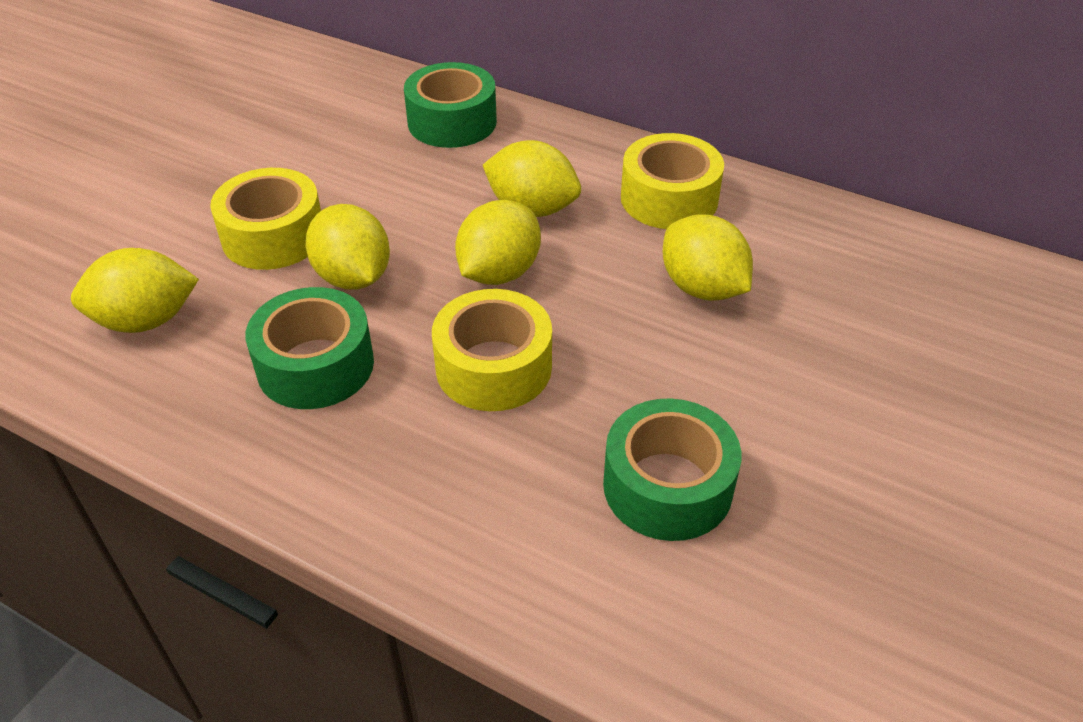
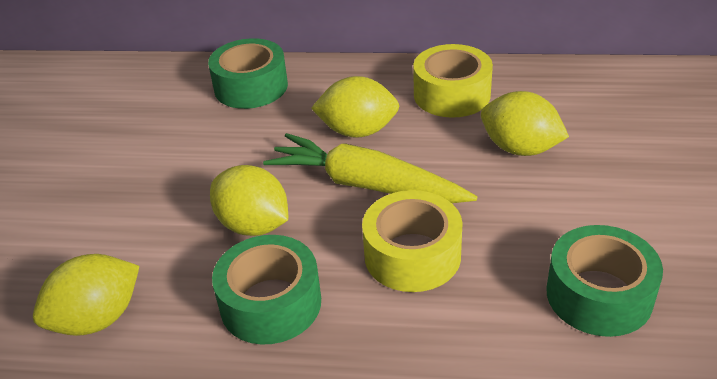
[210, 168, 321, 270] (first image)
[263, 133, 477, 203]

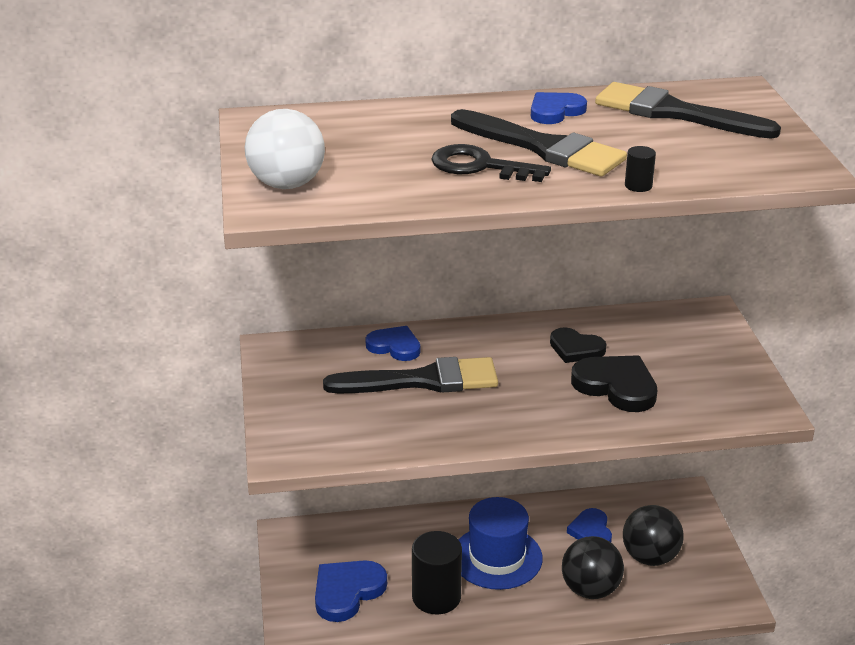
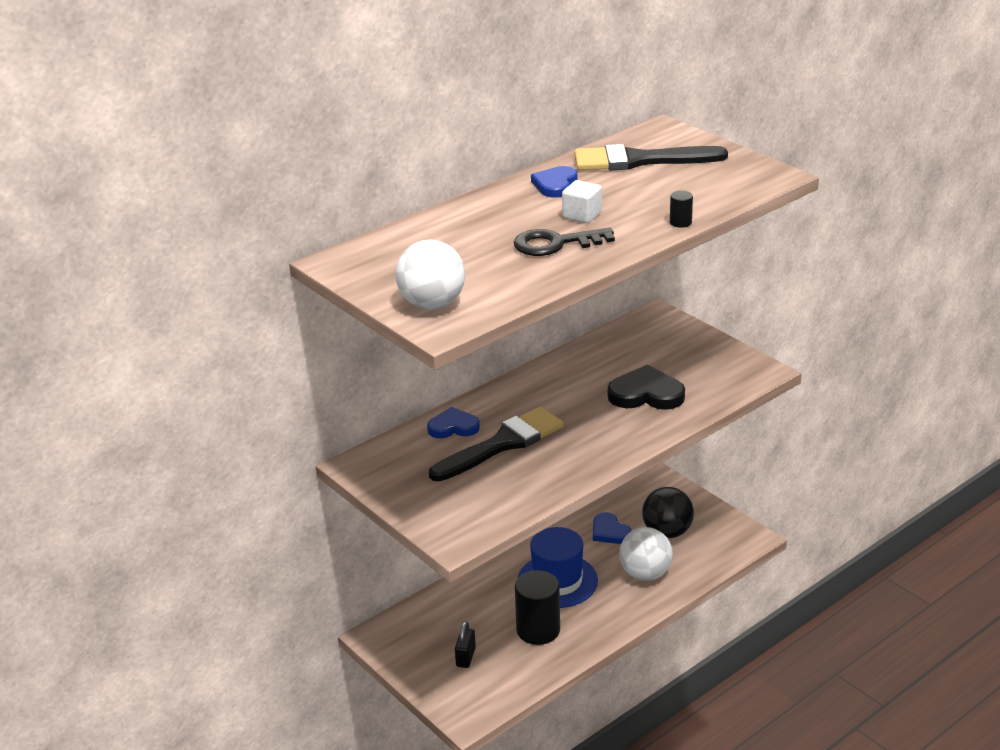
[562, 180, 602, 223]
[550, 327, 607, 363] (first image)
[619, 527, 673, 581]
[455, 621, 476, 668]

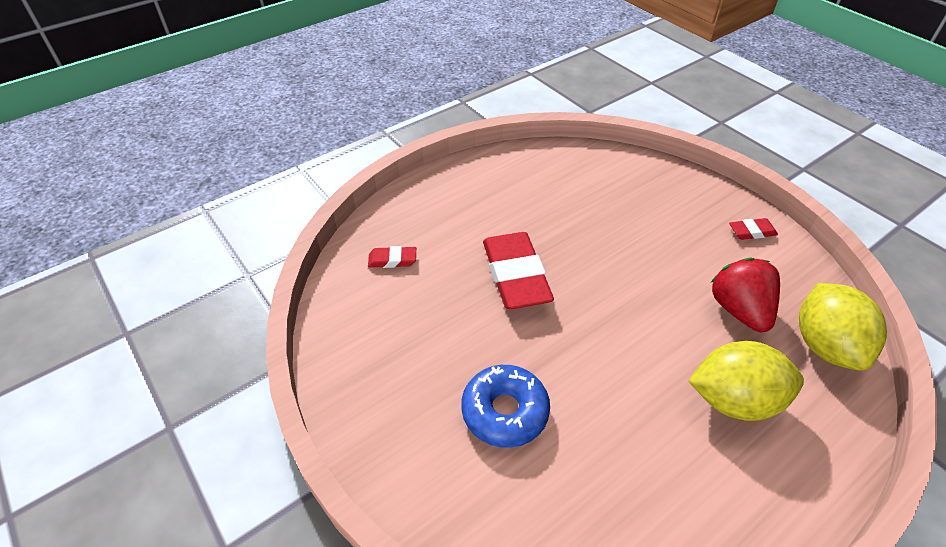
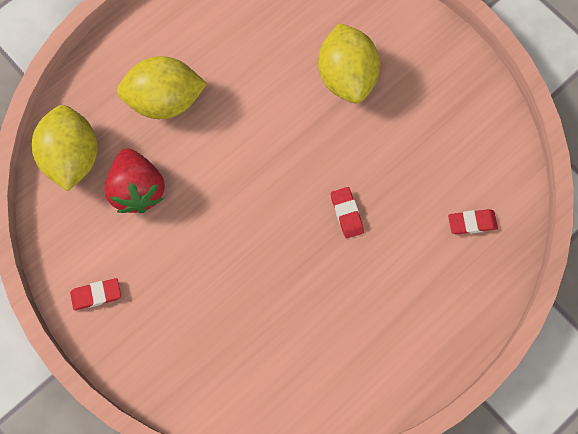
[331, 187, 364, 239]
[318, 23, 380, 104]

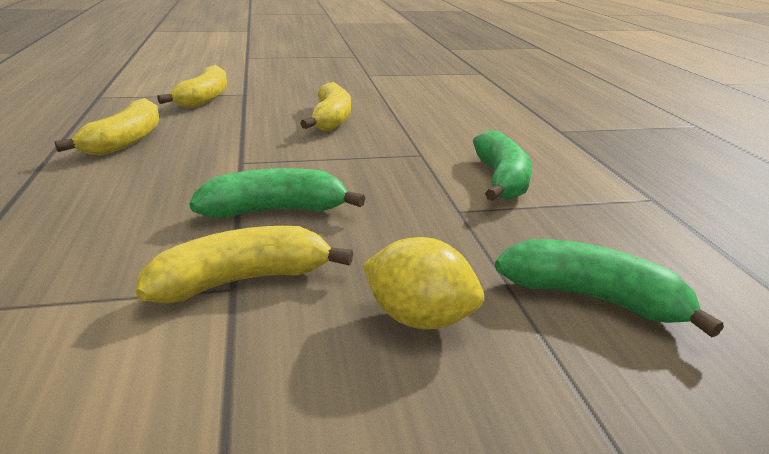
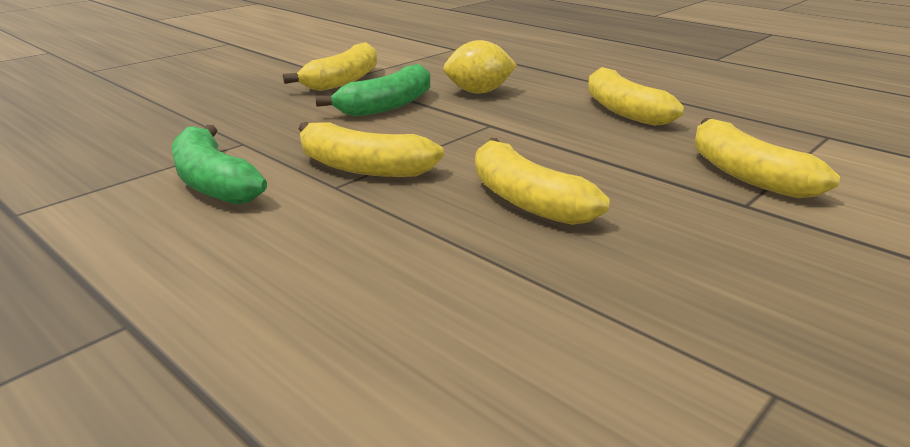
[443, 40, 517, 94]
[495, 239, 724, 337] (first image)
[298, 122, 444, 177]

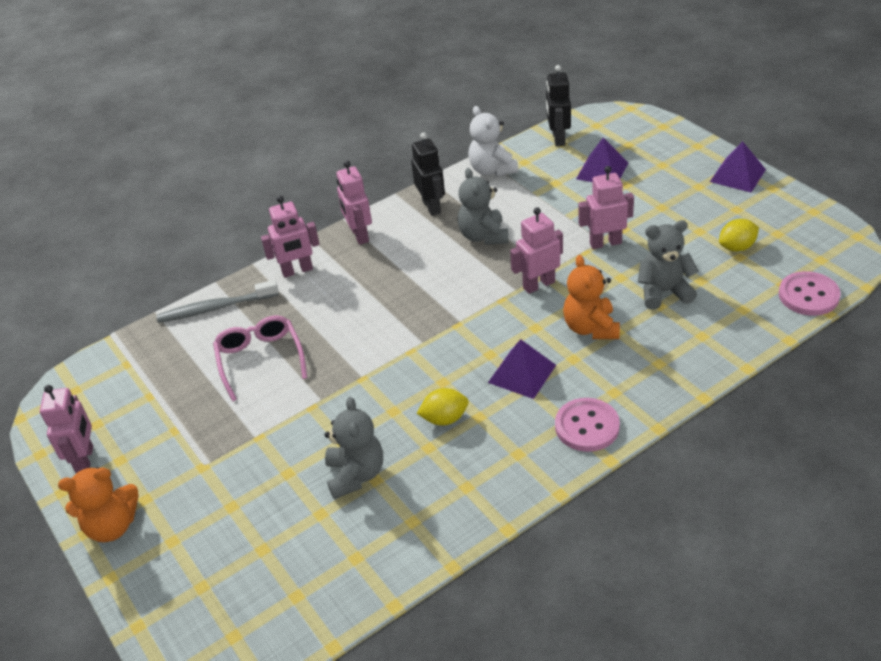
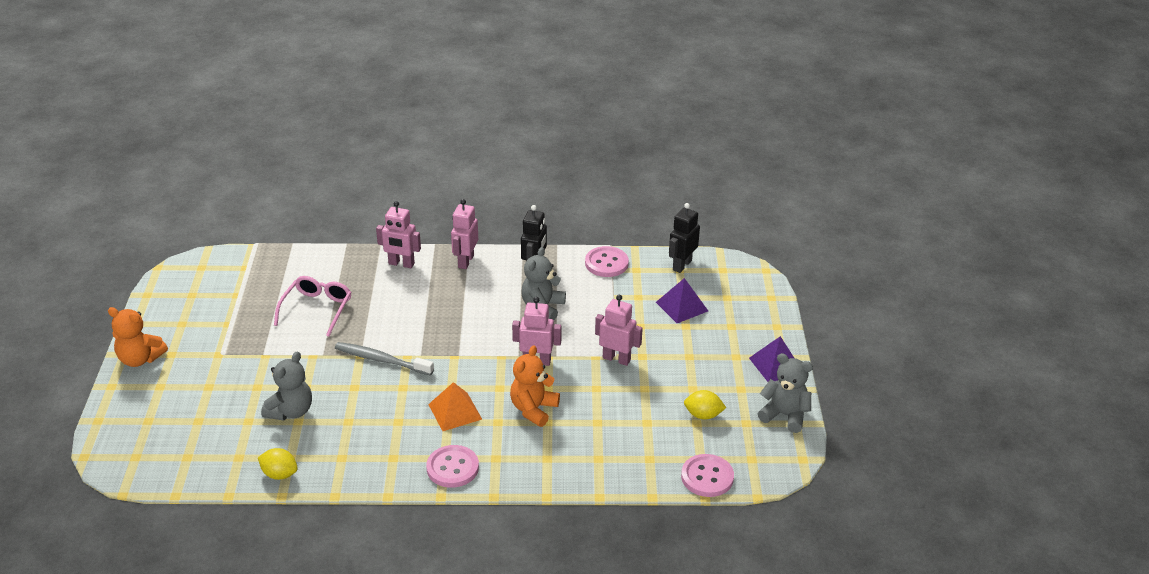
[585, 246, 629, 277]
[758, 353, 813, 433]
[335, 342, 434, 376]
[428, 382, 482, 431]
[40, 385, 93, 473] (first image)
[258, 448, 298, 480]

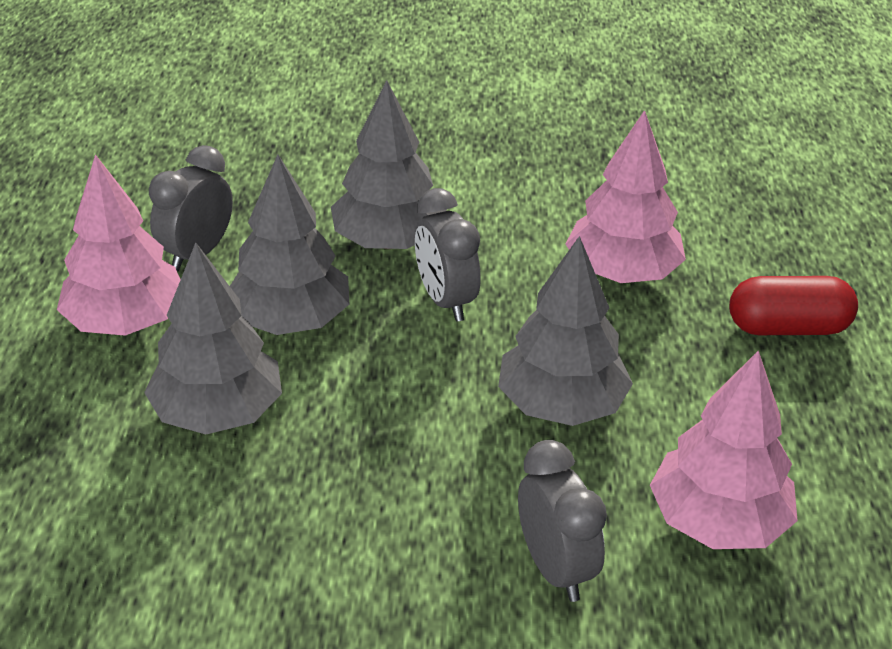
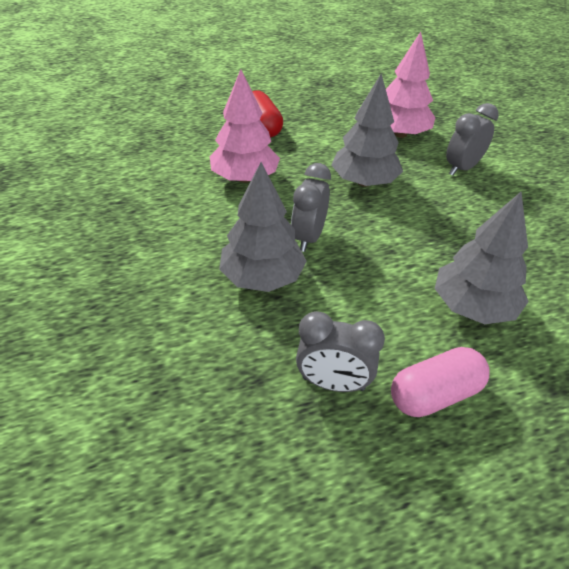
[391, 347, 490, 417]
[230, 154, 349, 335] (first image)
[291, 163, 331, 252]

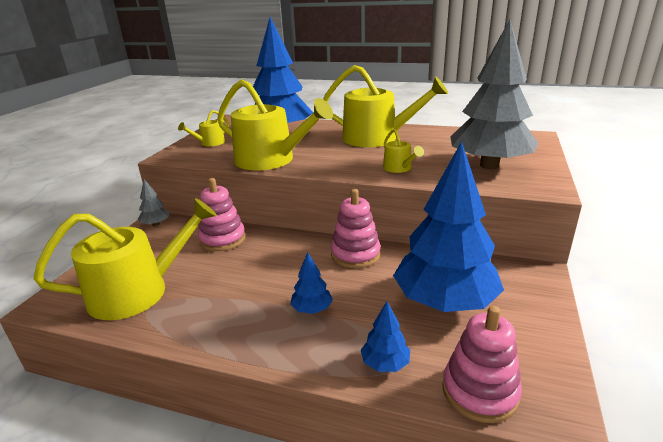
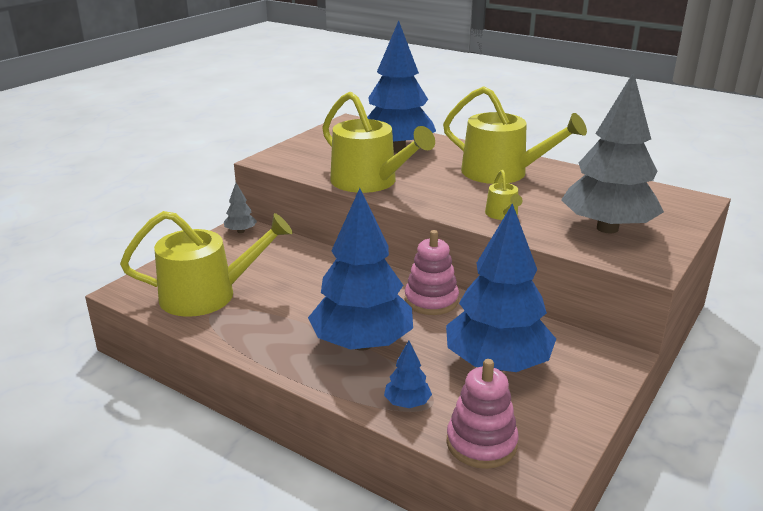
[178, 110, 229, 146] (first image)
[198, 178, 246, 251] (first image)
[308, 188, 413, 351]

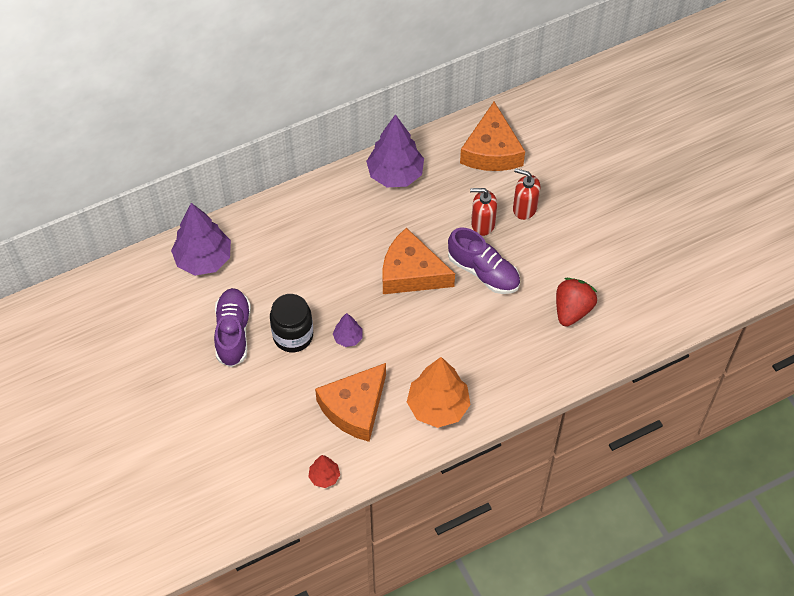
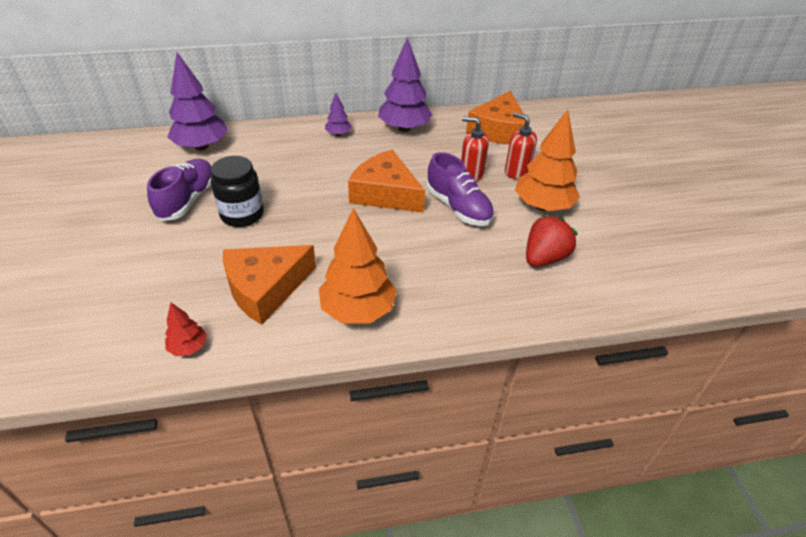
[325, 93, 352, 136]
[515, 109, 580, 211]

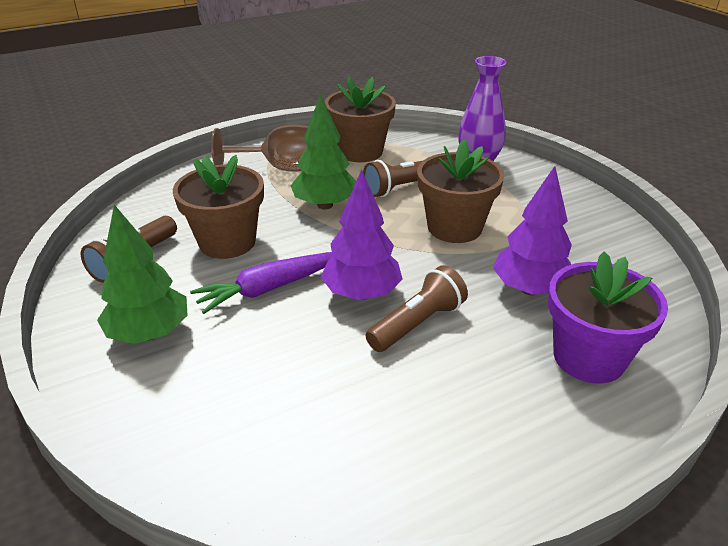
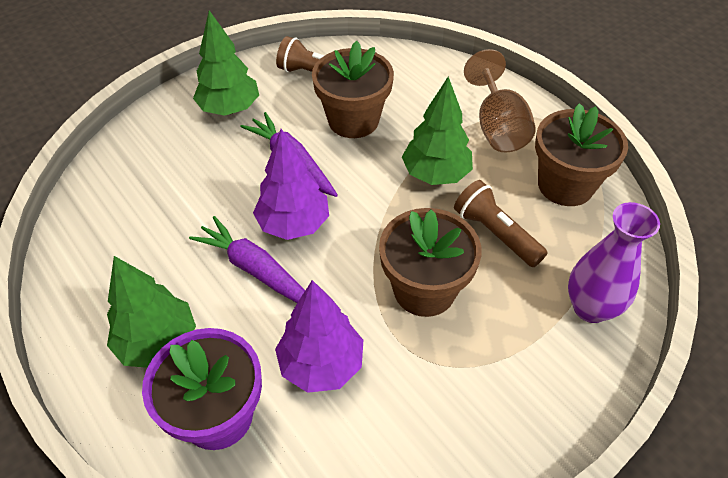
[189, 216, 305, 303]
[107, 256, 196, 368]

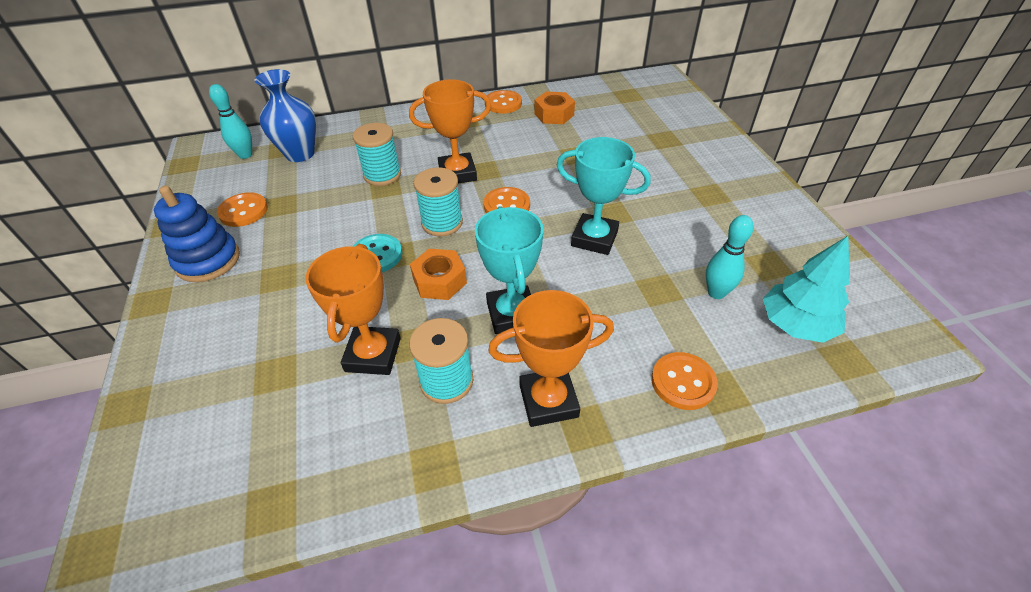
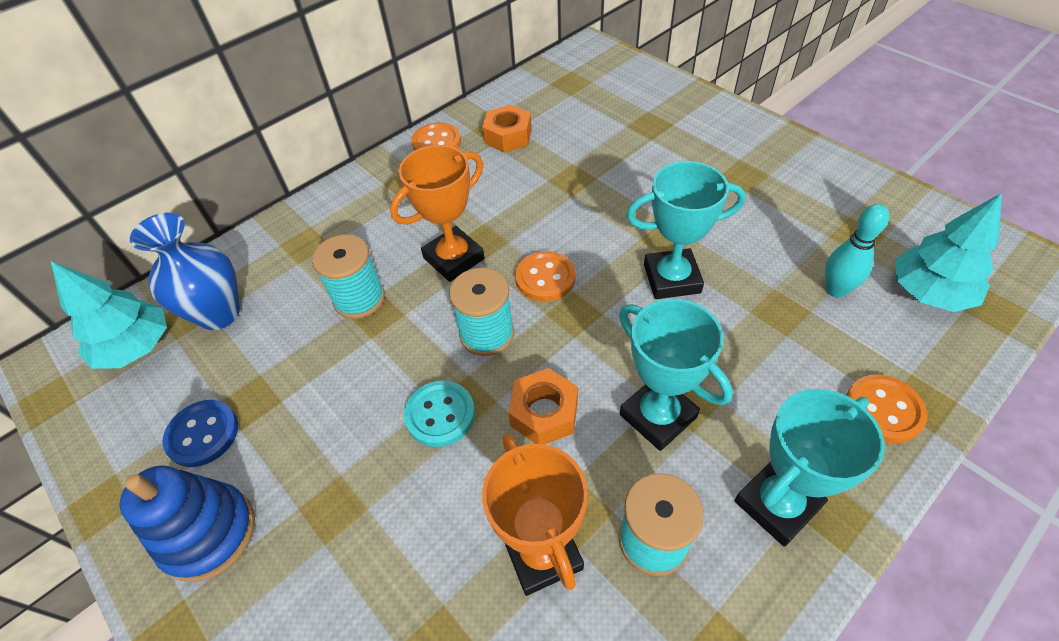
[51, 261, 167, 369]
[162, 400, 238, 467]
[735, 389, 885, 547]

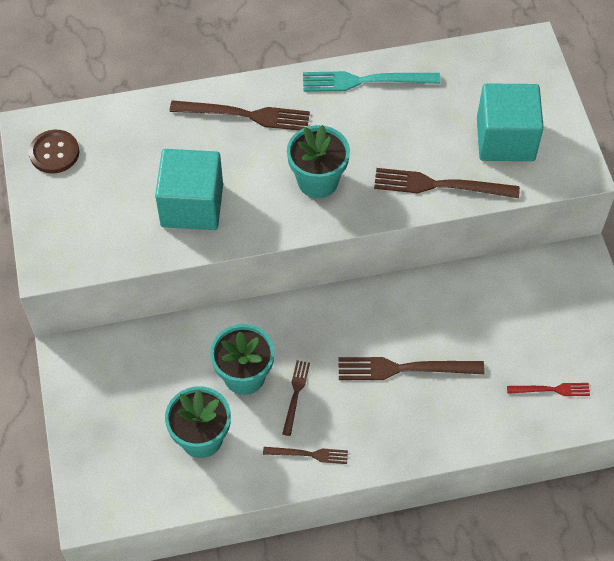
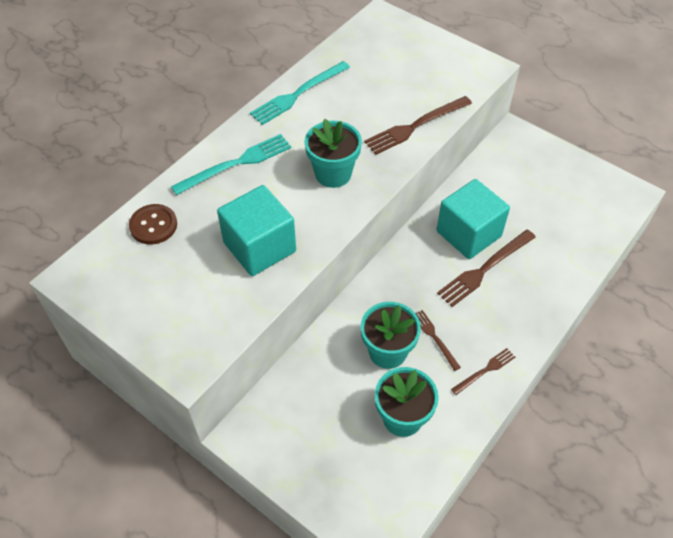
[437, 179, 510, 259]
[171, 134, 292, 195]
[129, 204, 177, 245]
[507, 383, 590, 396] (first image)

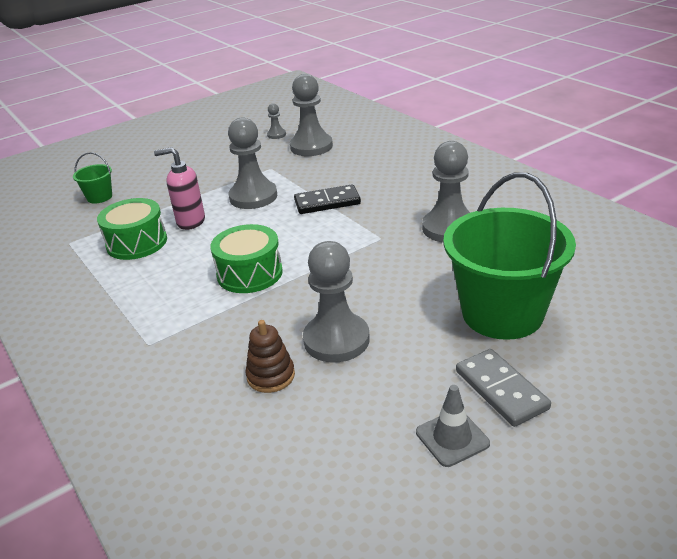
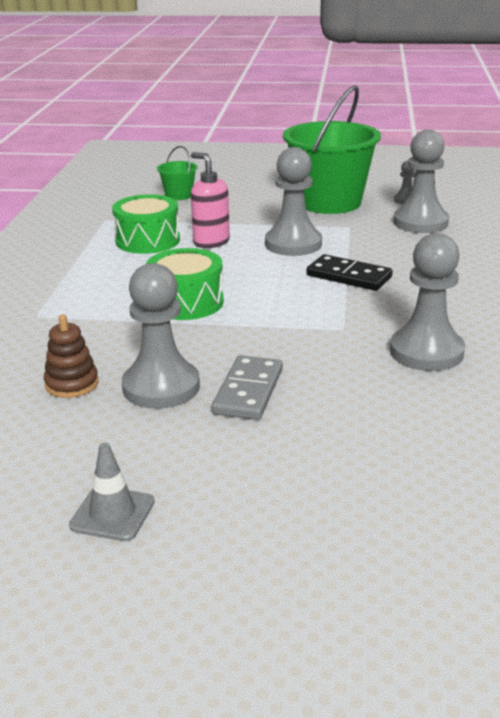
[283, 85, 381, 214]
[212, 355, 283, 420]

